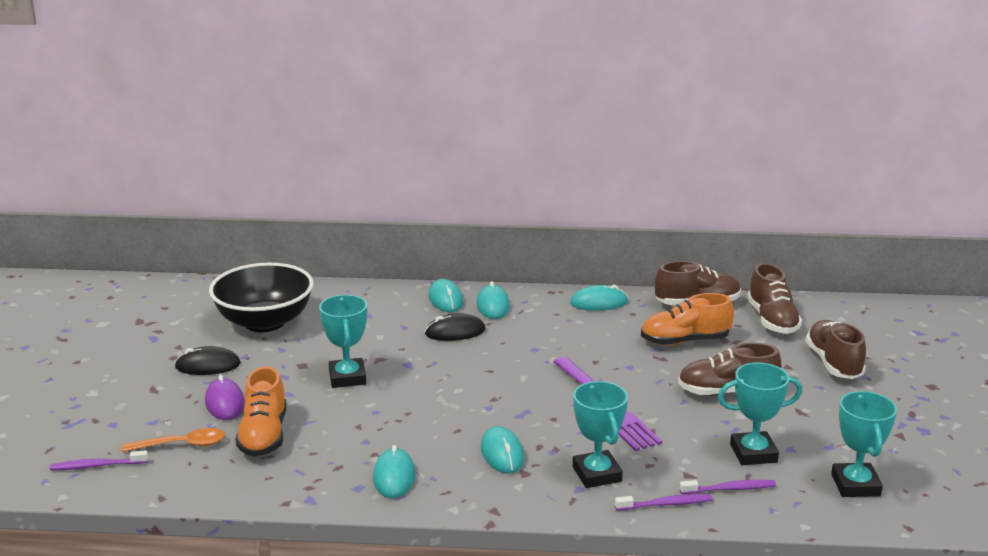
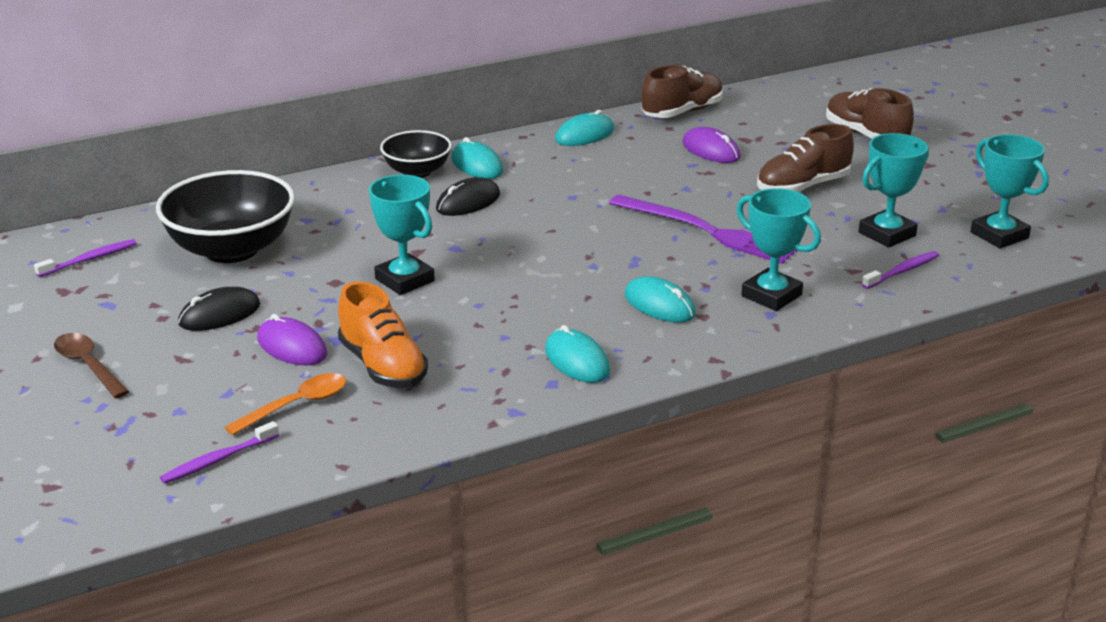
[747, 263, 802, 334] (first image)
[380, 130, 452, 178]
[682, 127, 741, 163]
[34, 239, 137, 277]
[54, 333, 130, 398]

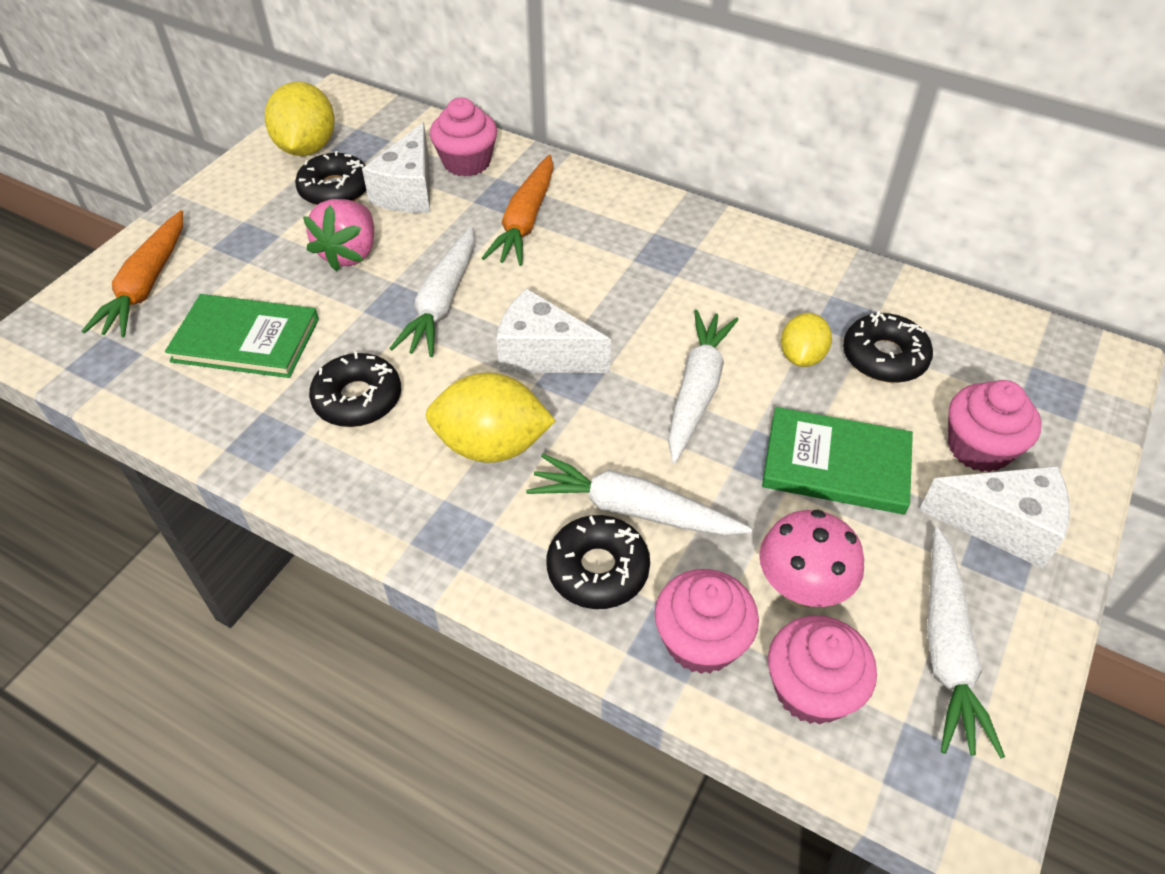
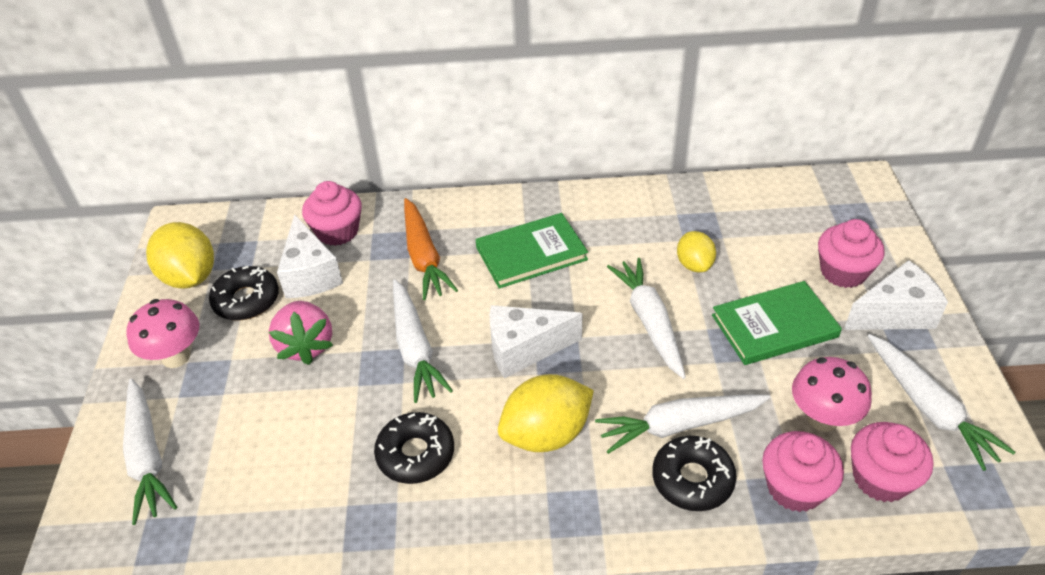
[123, 378, 177, 525]
[475, 213, 588, 288]
[843, 311, 933, 383] (first image)
[126, 299, 199, 368]

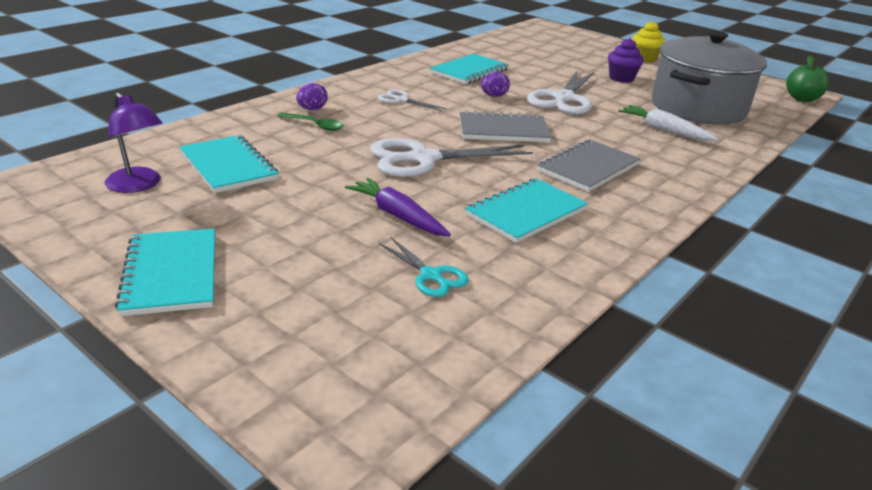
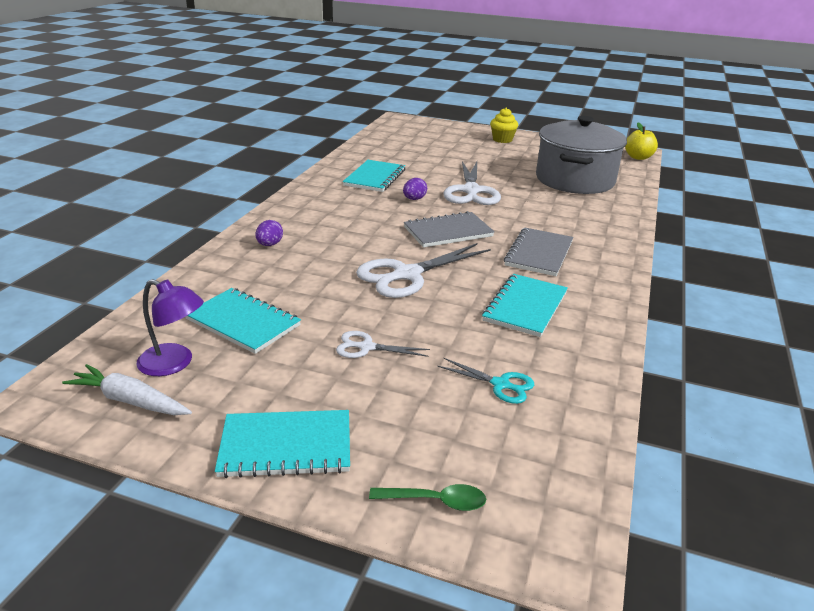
[608, 38, 644, 83] (first image)
[625, 122, 658, 160]
[336, 331, 430, 358]
[62, 364, 192, 415]
[369, 484, 486, 511]
[345, 178, 451, 237] (first image)
[215, 410, 350, 478]

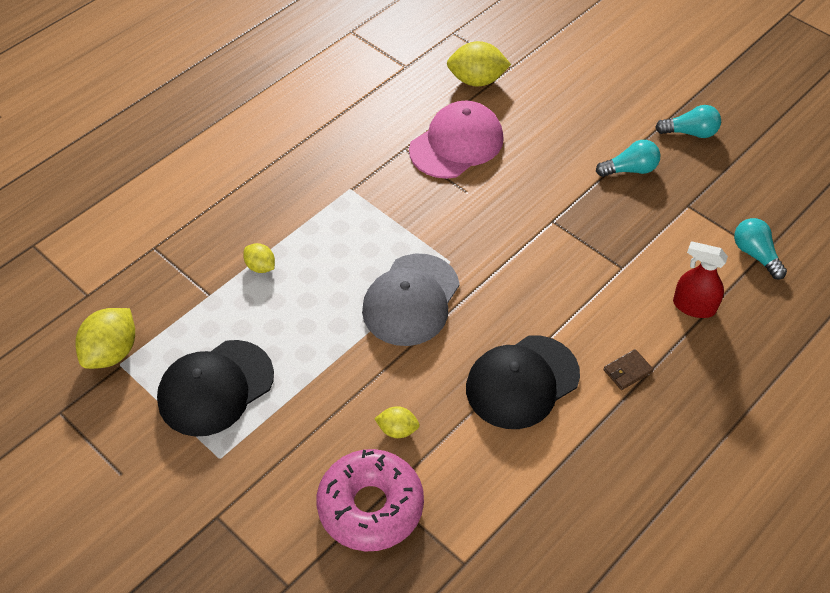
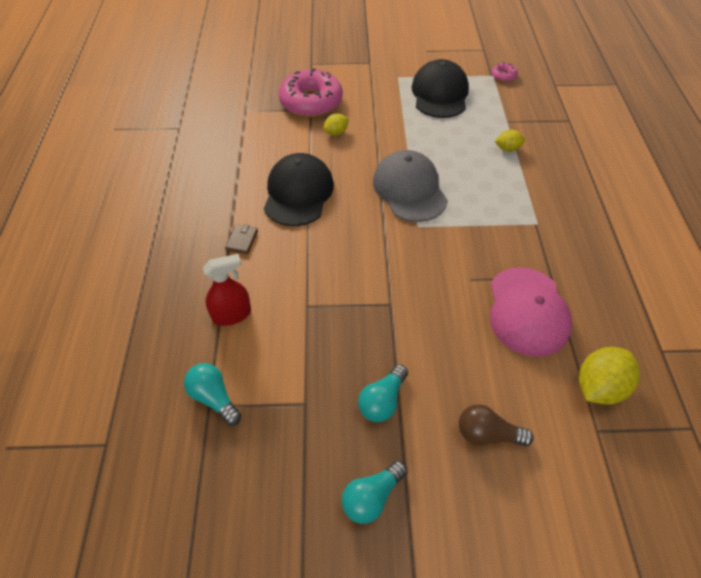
[184, 363, 241, 426]
[491, 62, 518, 82]
[459, 404, 534, 446]

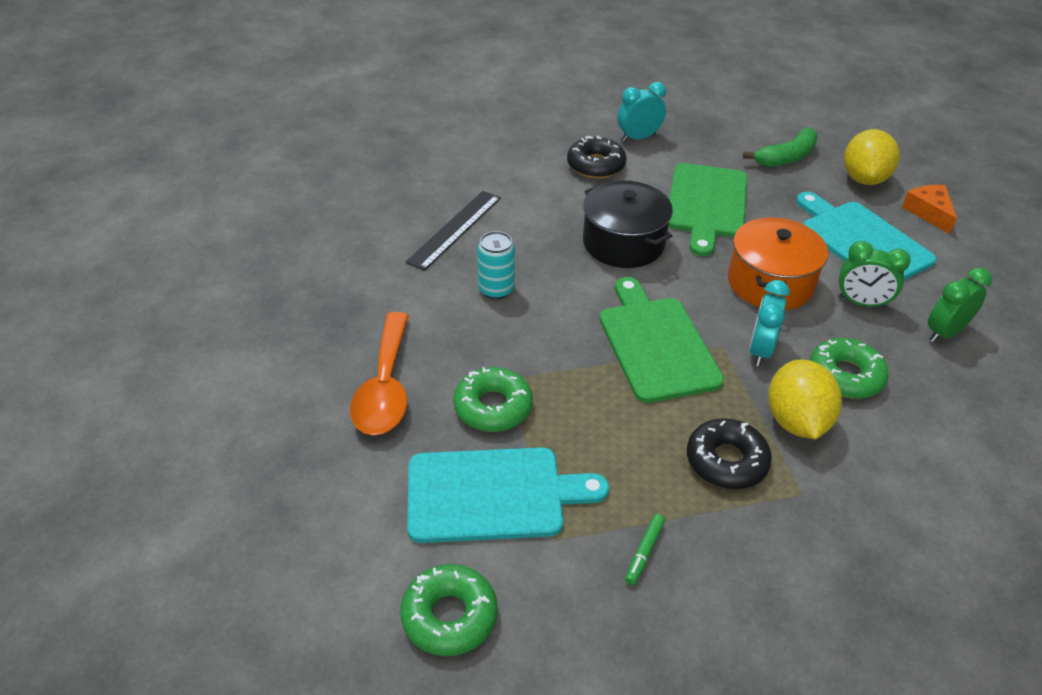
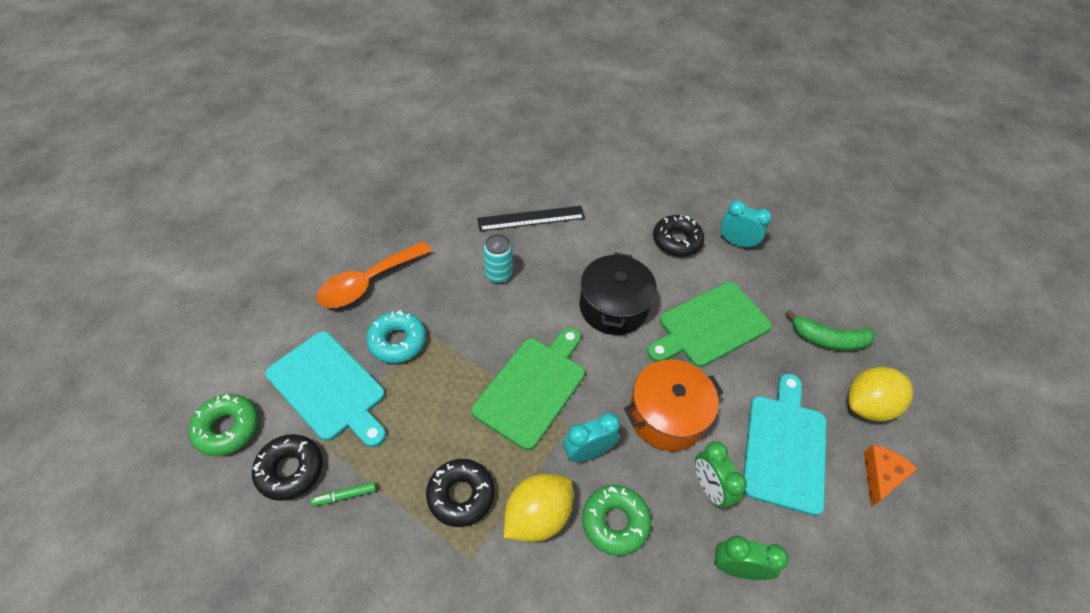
[366, 310, 426, 363]
[252, 434, 323, 501]

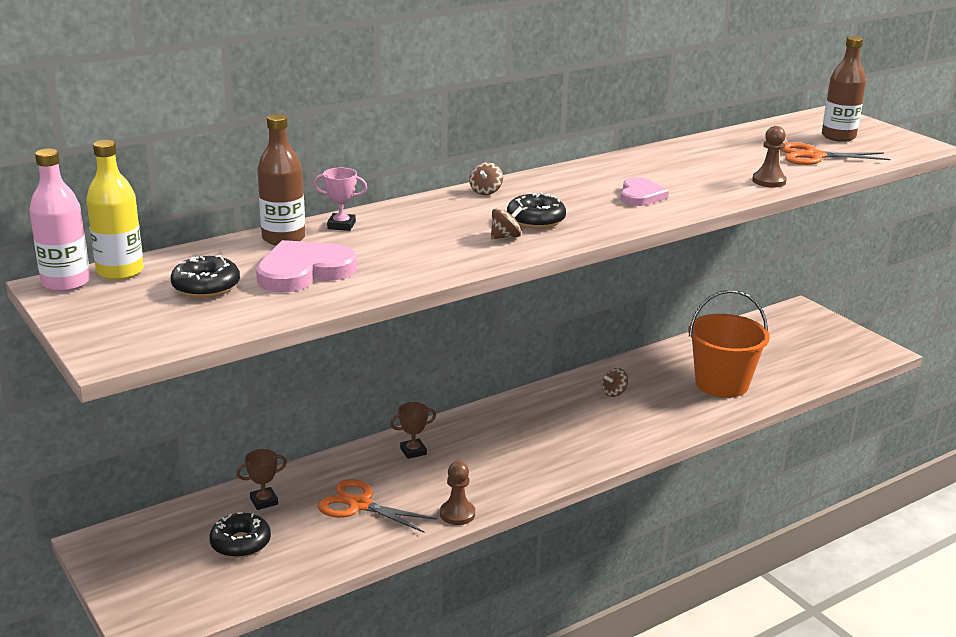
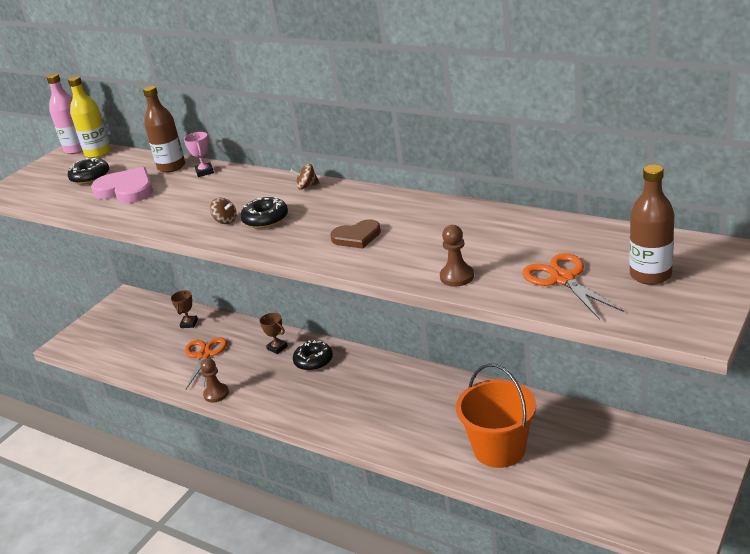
[330, 219, 381, 249]
[602, 368, 628, 397] (first image)
[171, 290, 198, 328]
[293, 340, 333, 371]

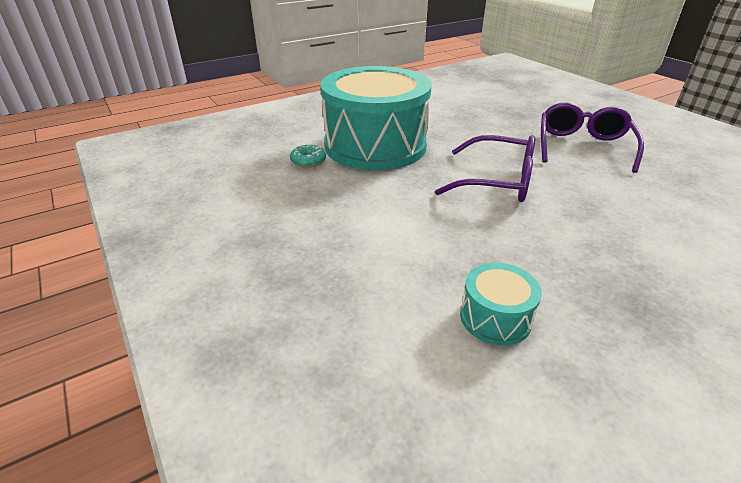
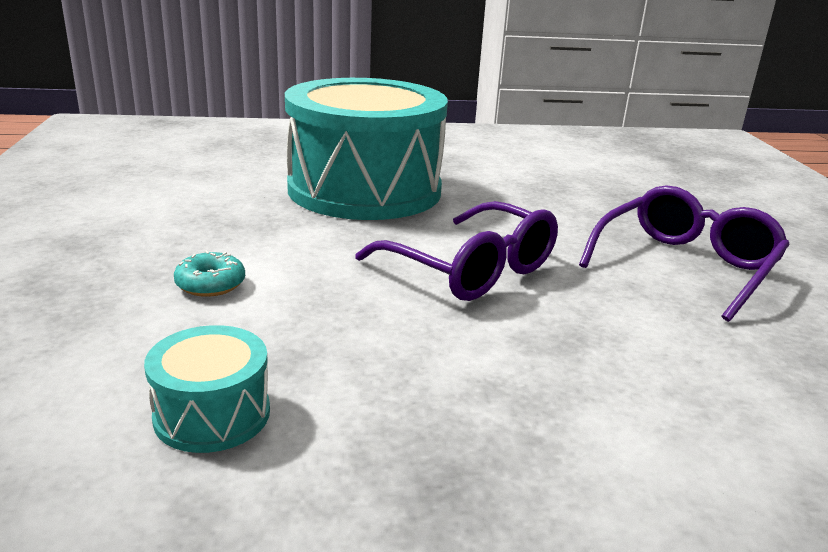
[174, 250, 245, 297]

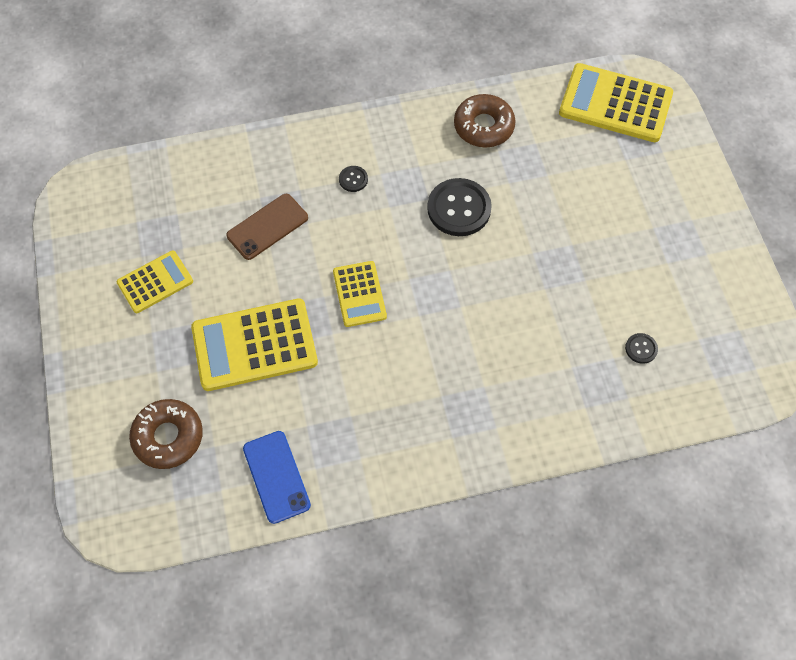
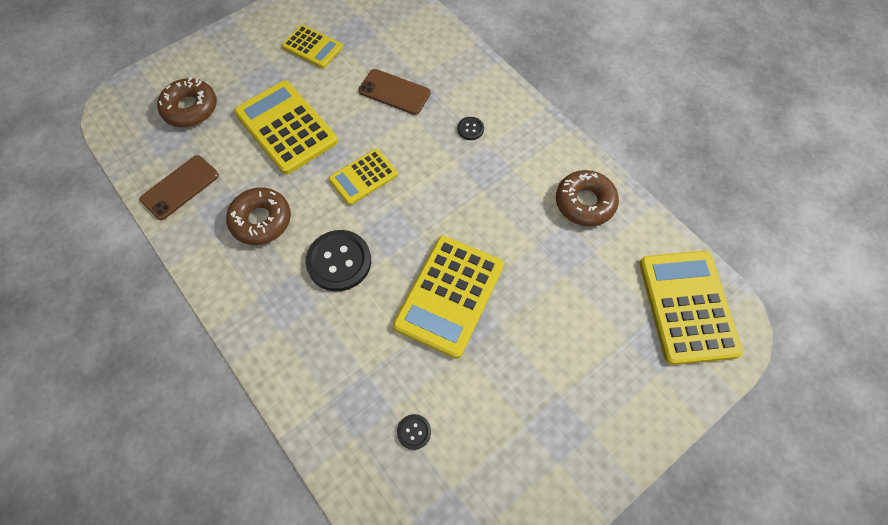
[306, 230, 371, 292]
[140, 155, 219, 220]
[226, 187, 291, 245]
[393, 236, 504, 359]

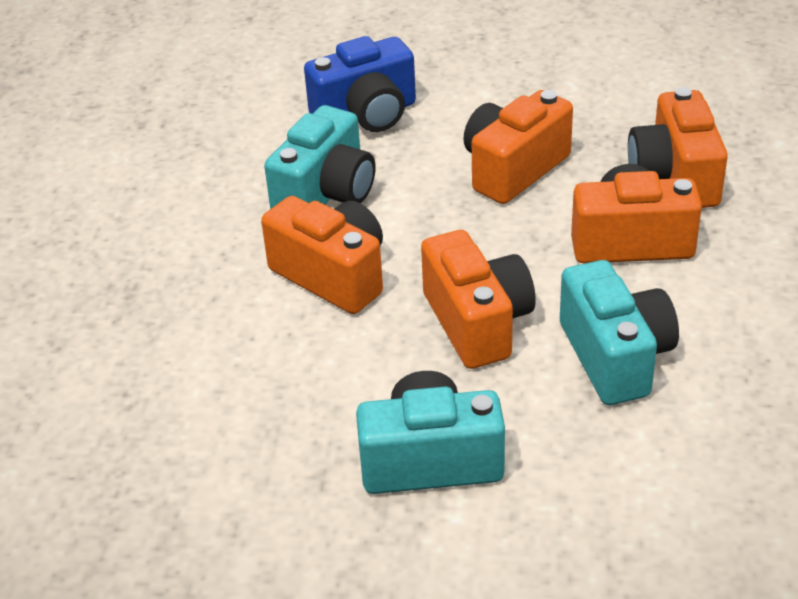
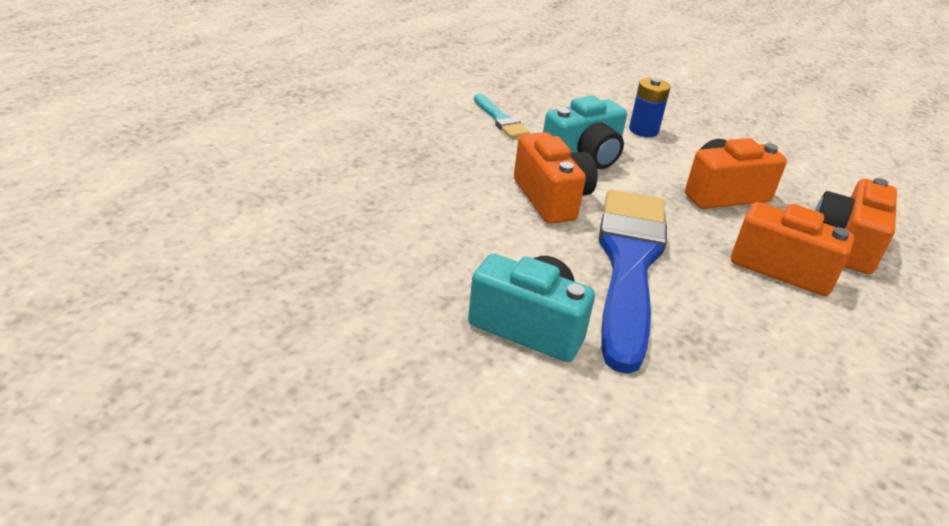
[629, 78, 670, 137]
[599, 189, 667, 374]
[560, 260, 679, 405] (first image)
[474, 94, 530, 138]

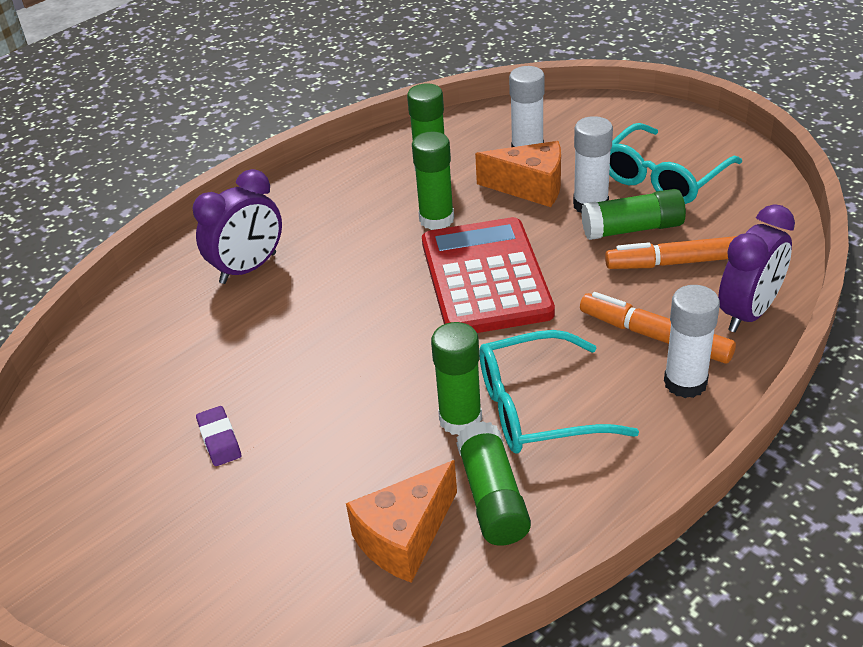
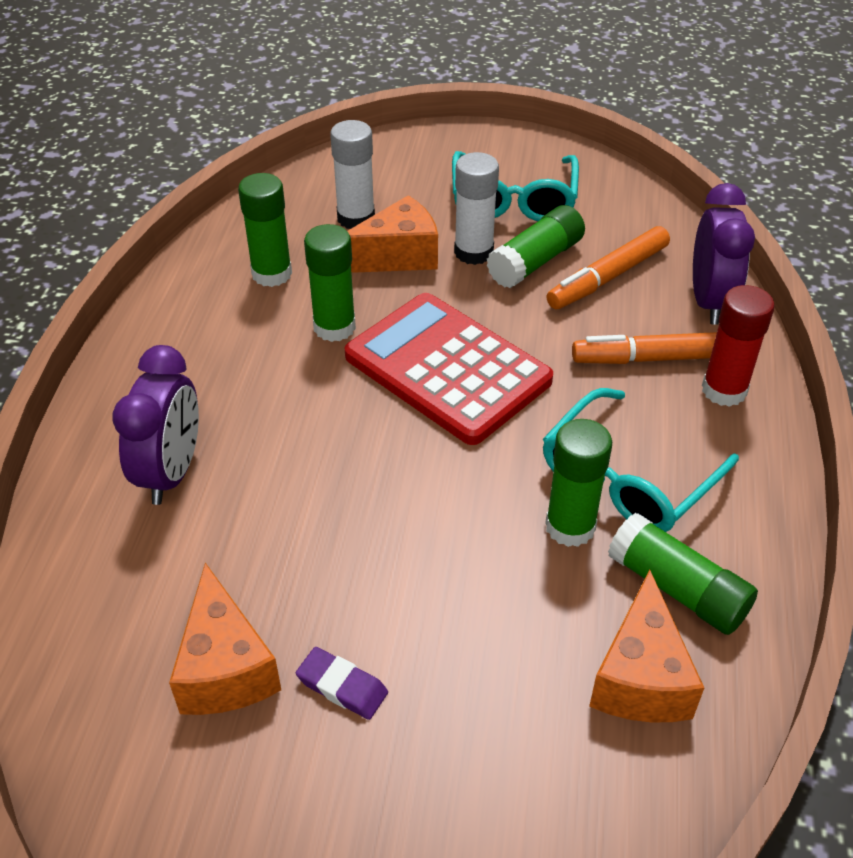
[702, 285, 775, 407]
[169, 563, 281, 715]

